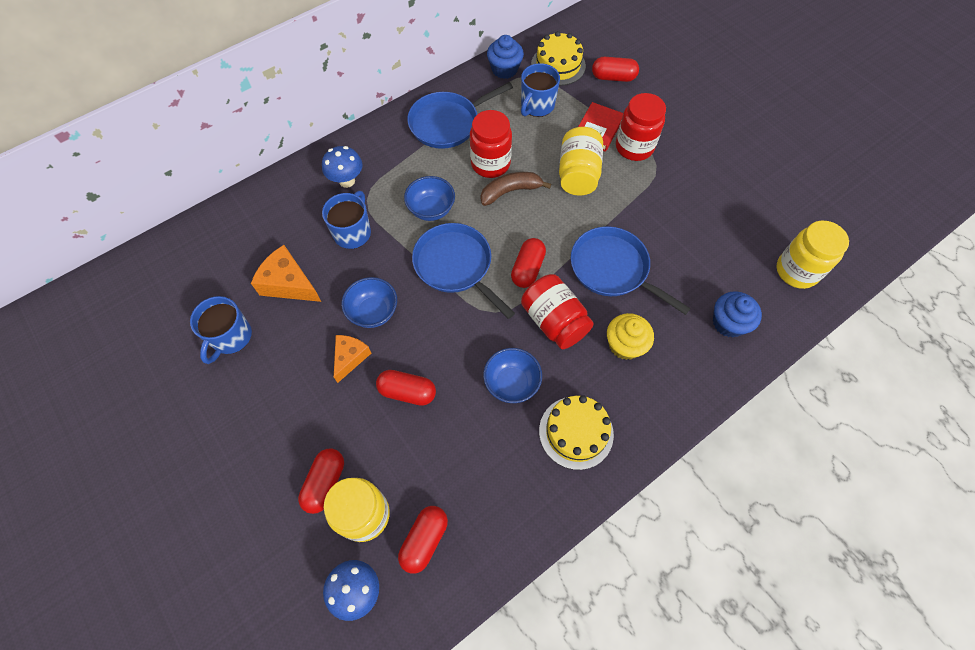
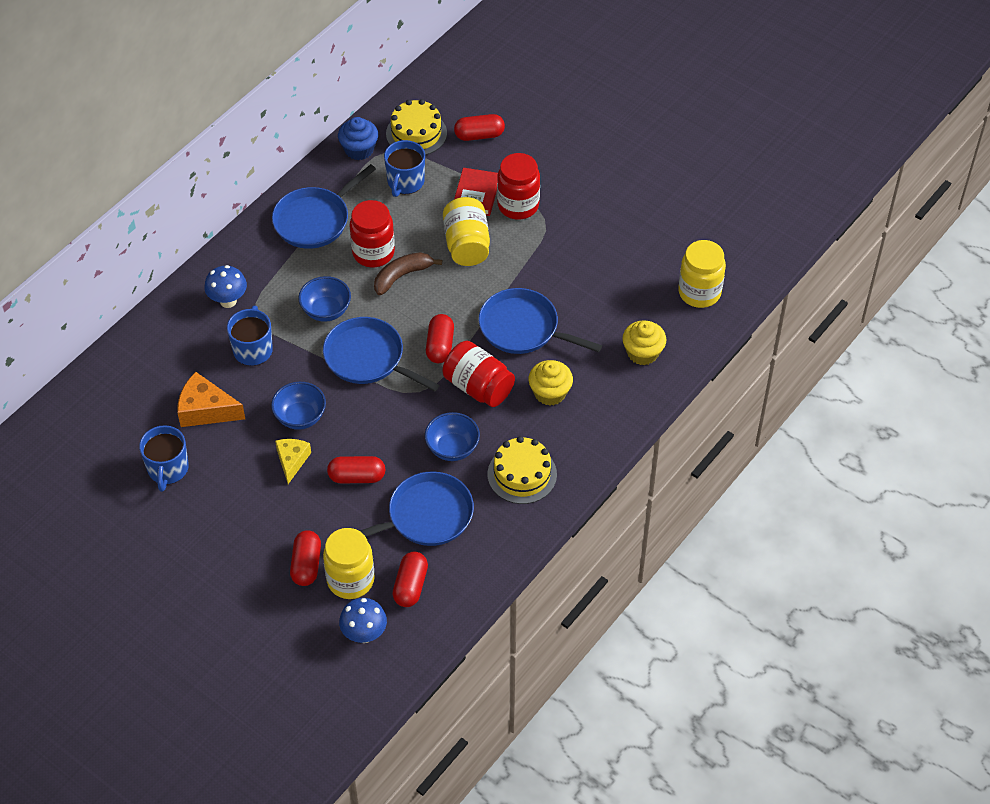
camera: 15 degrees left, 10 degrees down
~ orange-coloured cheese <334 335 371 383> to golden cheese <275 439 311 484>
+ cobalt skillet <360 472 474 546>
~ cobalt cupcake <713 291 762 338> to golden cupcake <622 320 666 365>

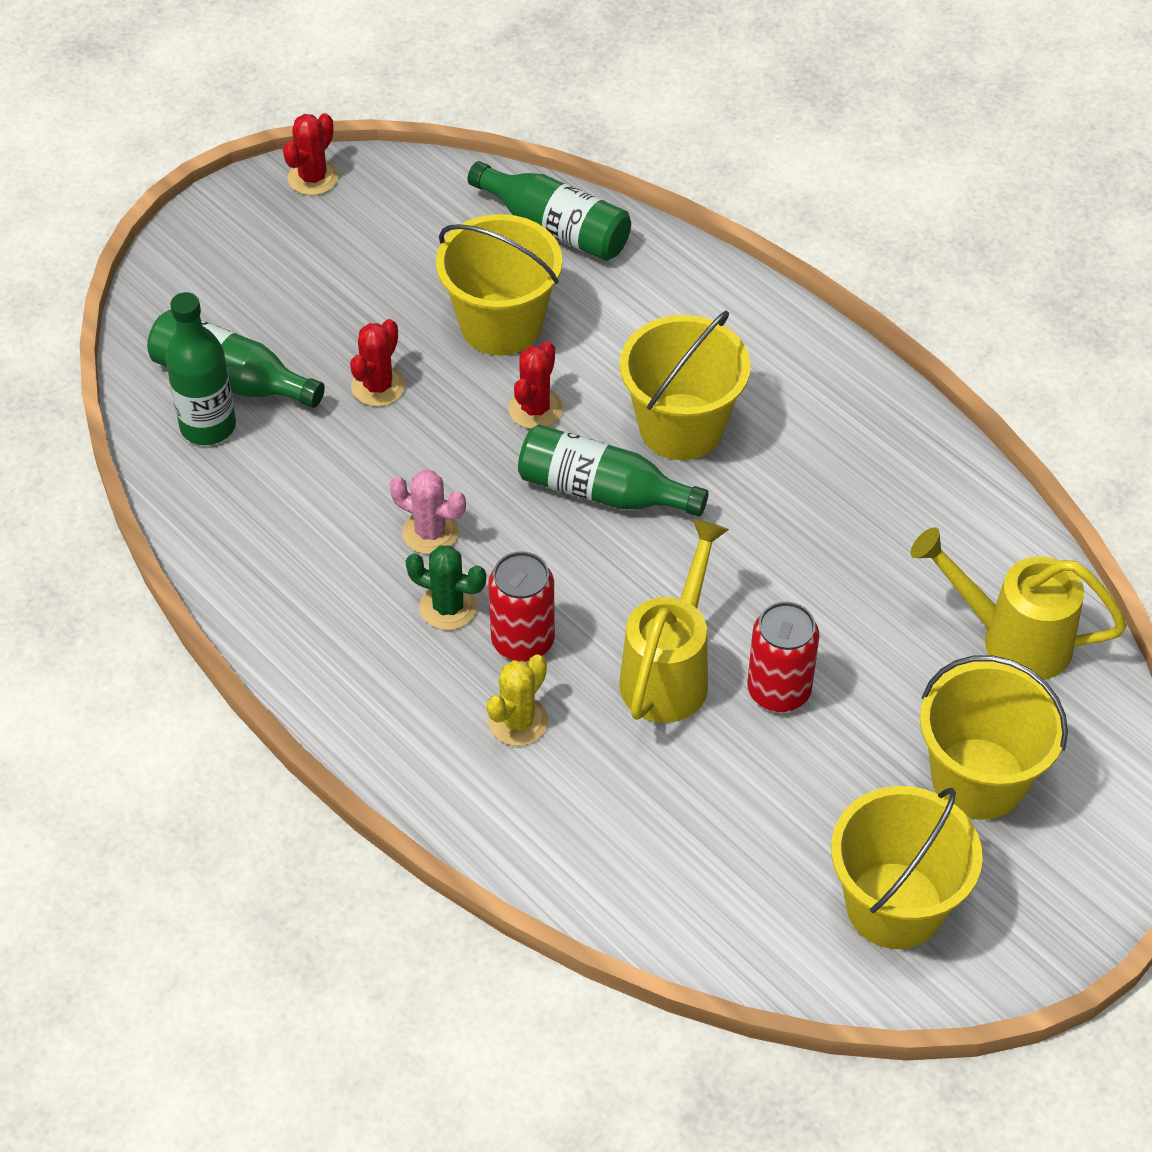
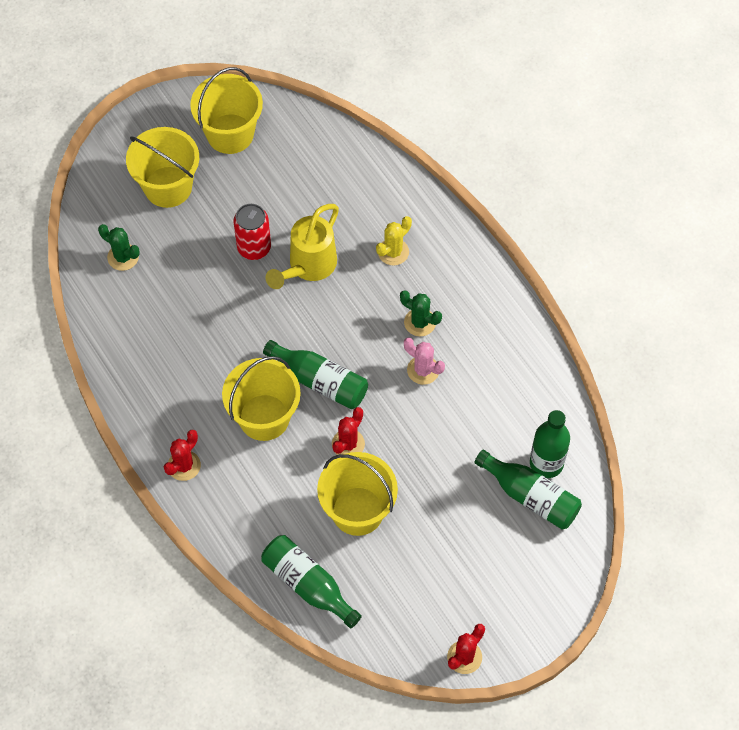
camera: 170 degrees left, 10 degrees up
~ golden watering pot <911 527 1127 680> to leaf-green saguaro cactus <98 224 140 271>
~ red saguaro cactus <350 319 405 406> to <164 430 201 481>
- red soda can <488 551 555 662>

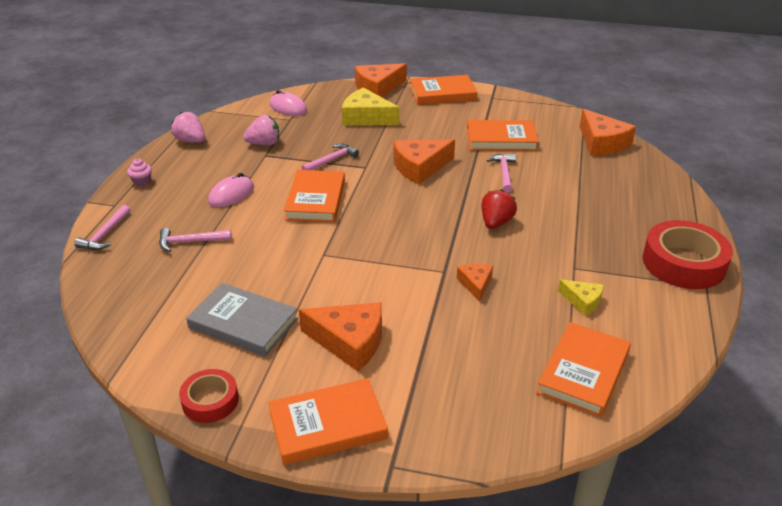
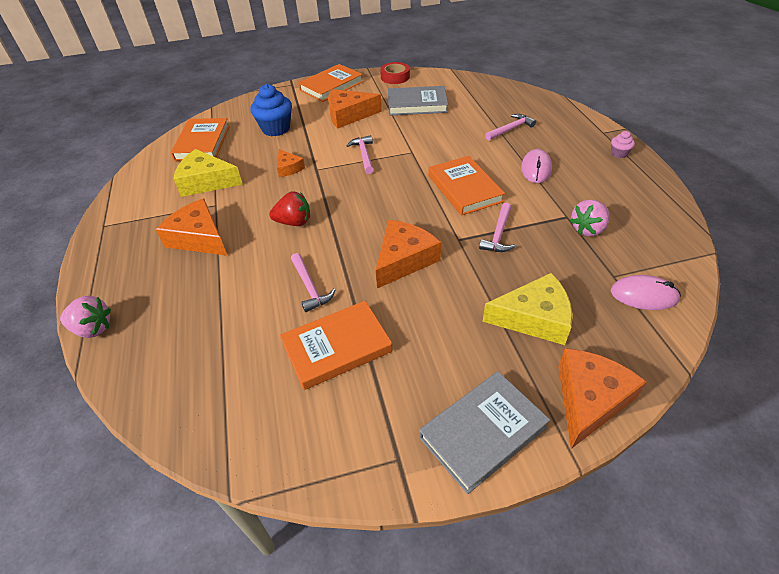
camera: 155 degrees right, 10 degrees up
~ rose-pink strawberry <172 112 205 143> to <60 296 111 338>
~ orange-coloured cheese <580 109 636 156> to <156 198 227 255>
~ golden cheese <558 279 604 316> = <174 149 243 197> x1.81
+ cobalt cupcake <250 84 292 136>
~ red strawberry <481 189 517 229> = <269 191 310 226> 90 degrees counterclockwise
~ rose-pink claw hammer <74 205 130 250> to <347 135 374 174>
~ orange-coloured book <410 75 477 105> to ash-grey book <419 372 550 494>
- red roll of tape <643 220 733 289>

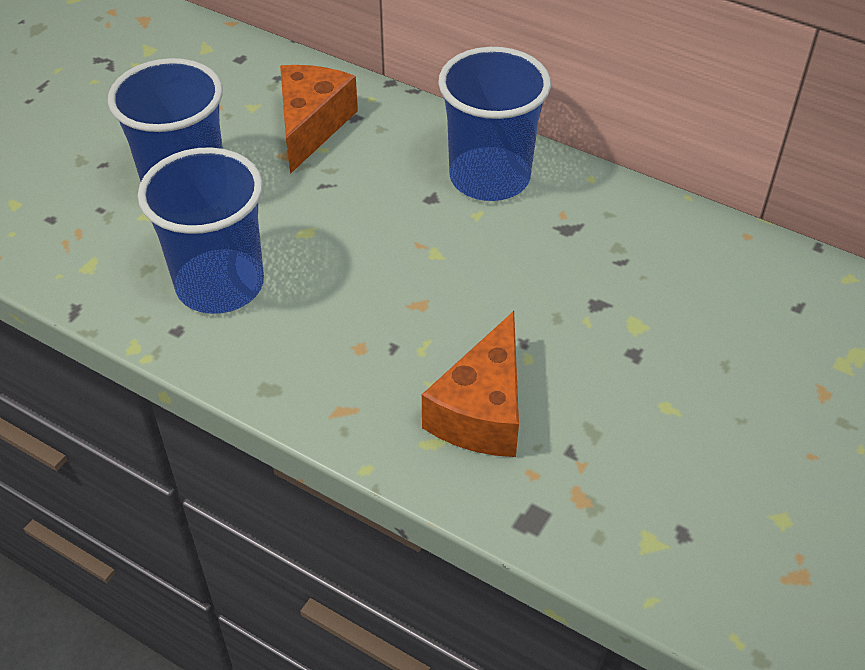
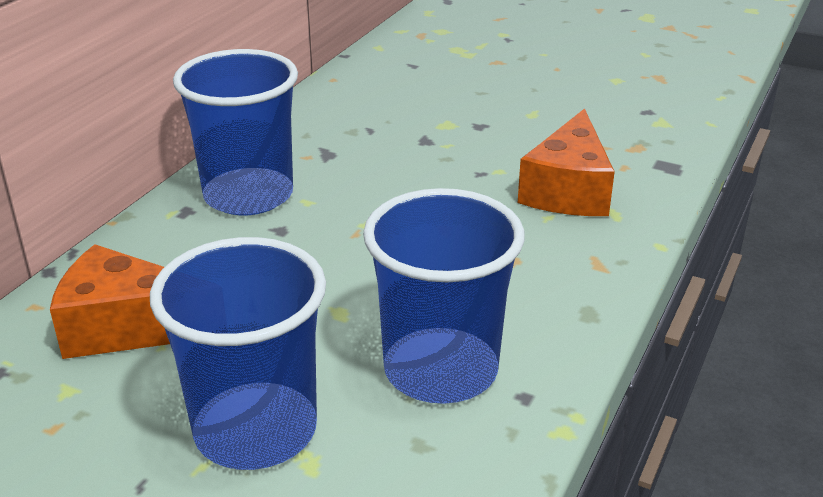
camera: 95 degrees left, 15 degrees down
~ orange-coloured cheese <422 311 519 457> = <518 108 615 216> 90 degrees clockwise

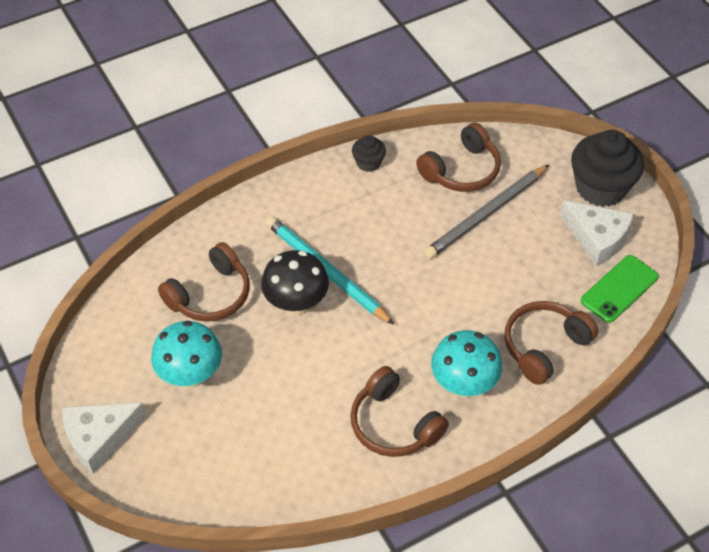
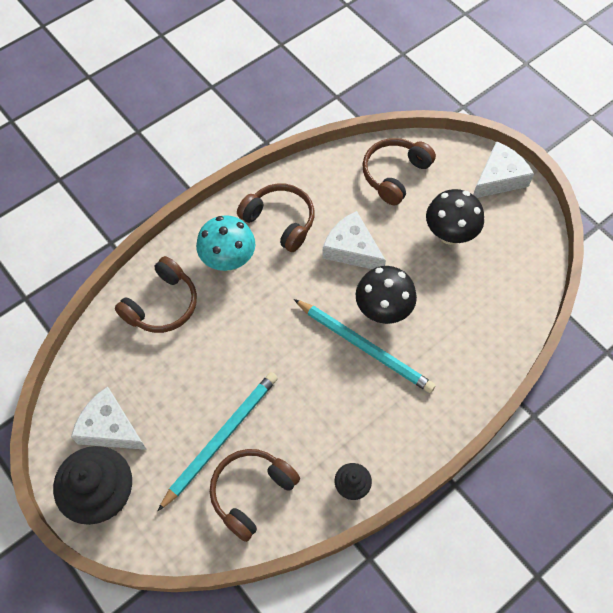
camera: 170 degrees right, 10 degrees up
~ ash-grey wooden pencil <424 165 549 259> to turquoise wooden pencil <158 372 278 511>
+ snow-white cheese <322 211 386 269>
~ brown over-ear headphones <158 242 250 322> to <363 138 436 205>
~ turquoise fungus <151 321 222 388> to ebony fungus <426 189 484 245>
- leaf-green phone <581 255 659 323>

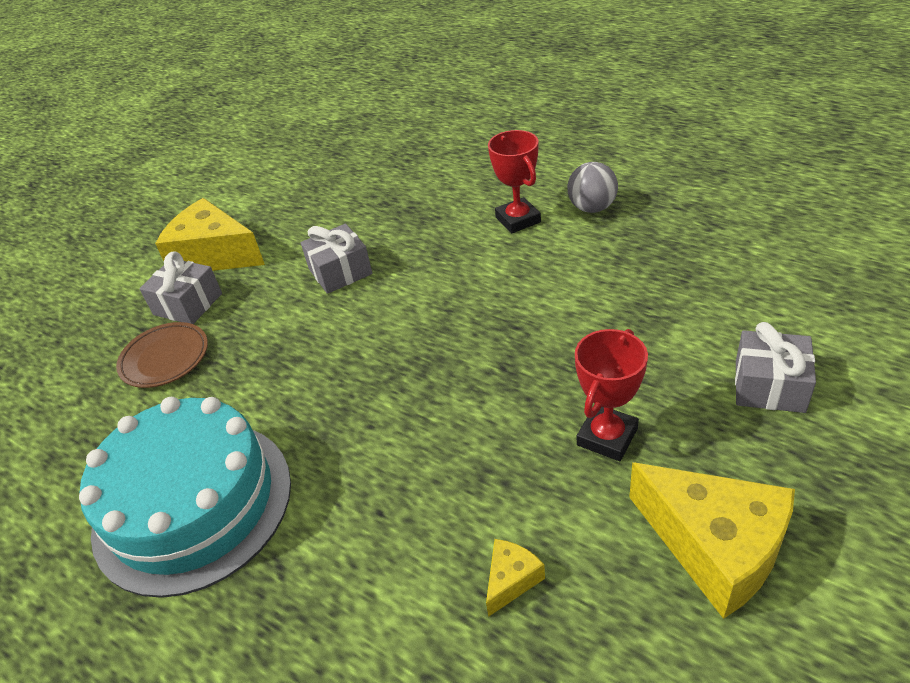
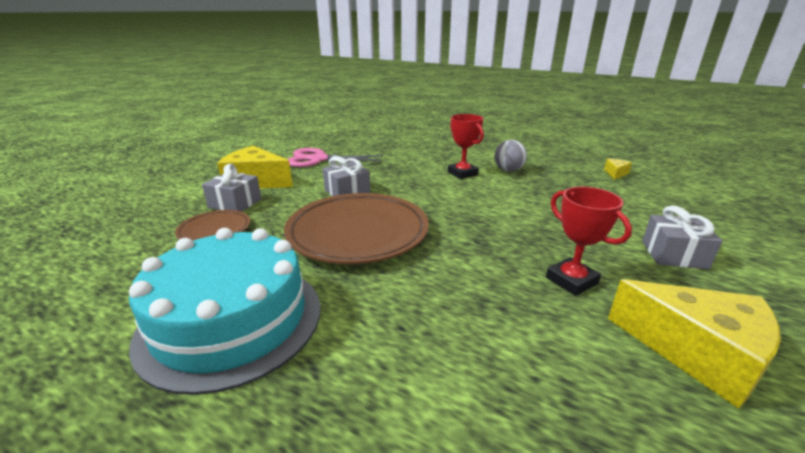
camera: 10 degrees left, 15 degrees down
+ brown dinner plate <284 193 429 264>
+ rose-pink pair of scissors <287 148 383 167>
~ red award cup <575 329 648 461> = <546 187 632 296> 60 degrees counterclockwise
~ golden cheese <486 539 545 617> to <604 158 632 180>

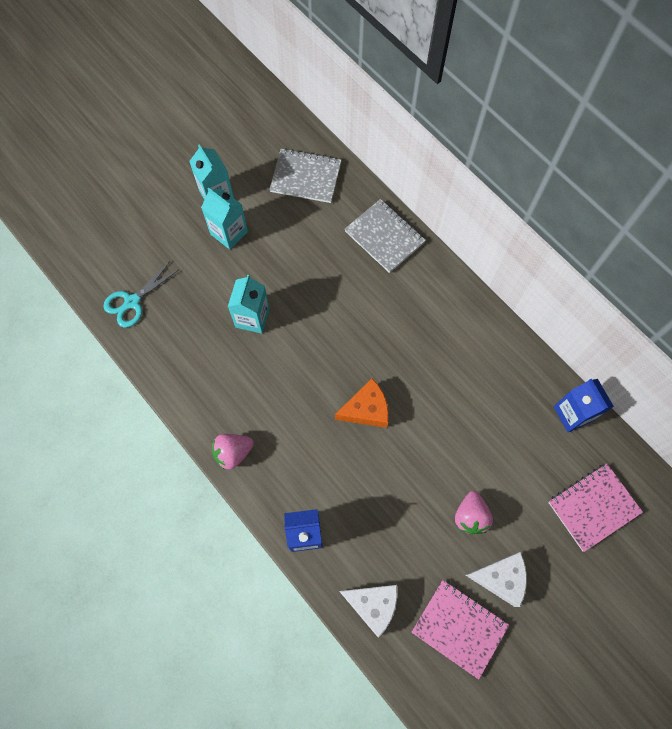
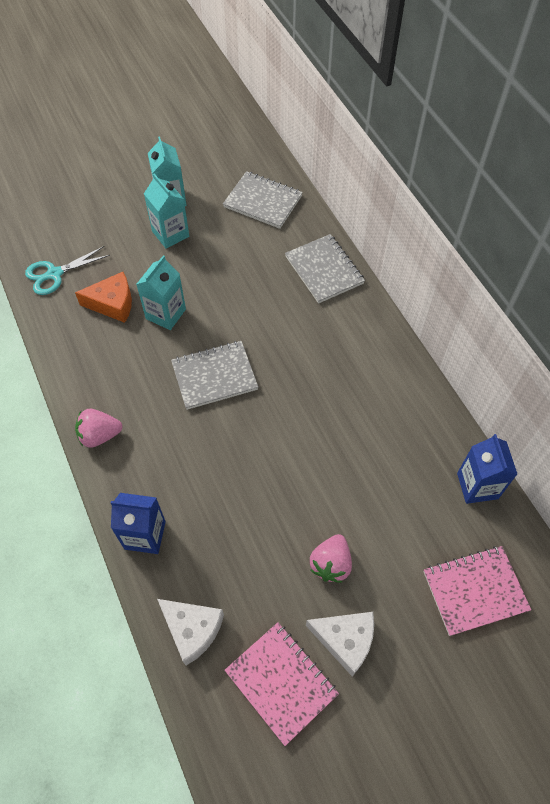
camera: 15 degrees right, 10 degrees down
~ orange-coloured cheese <335 378 389 428> to <75 272 132 323>
+ ash-grey notebook <171 341 258 410>

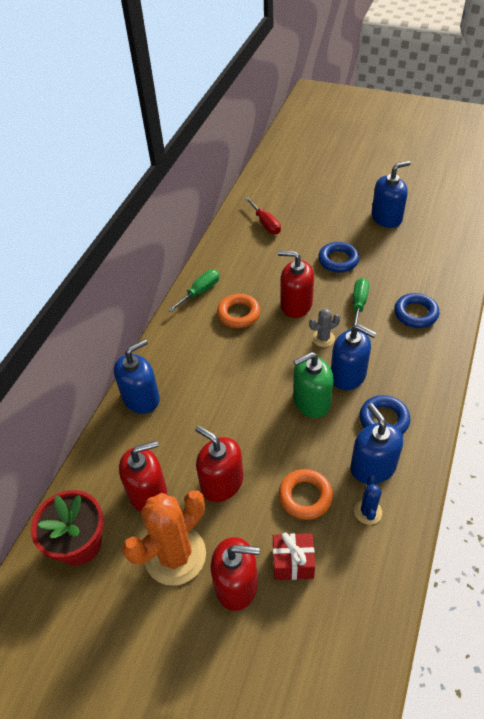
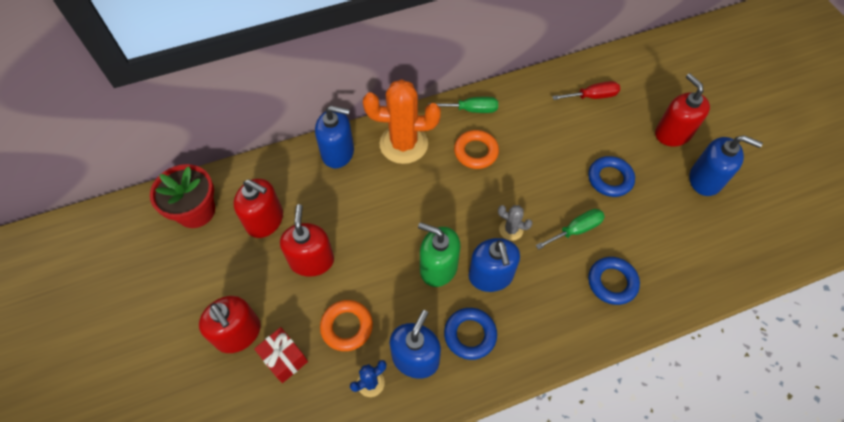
camera: 45 degrees right, 10 degrees up
~ orange-coloured saguaro cactus <122 490 206 586> to <363 79 441 164>
~ red hand screwdriver <245 197 281 234> = <552 81 620 100> 120 degrees counterclockwise
~ red pump bottle <278 250 314 318> to <655 73 710 147>

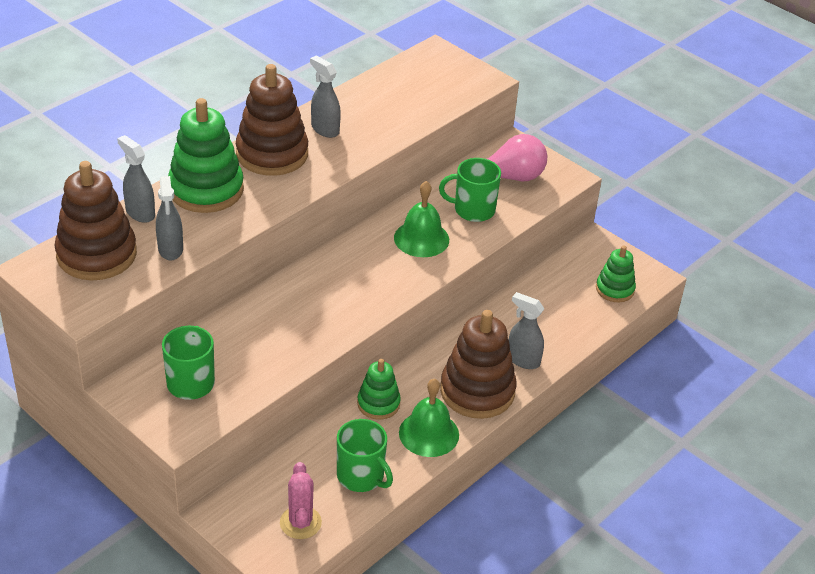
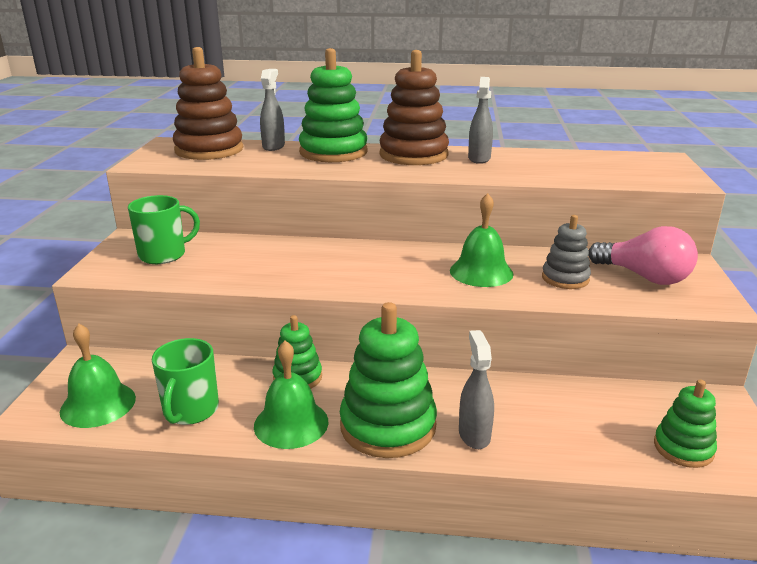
camera: 55 degrees right, 15 degrees down
~ rose-pink saguaro cactus <280 462 322 539> to leaf-green bell <60 324 136 428>
~ brown stacking toy <440 310 517 419> to leaf-green stacking toy <340 302 437 458>
~ leaf-green mug <439 158 501 222> to ash-grey stacking toy <542 215 591 289>
- ash-grey spray bottle <156 176 183 260>

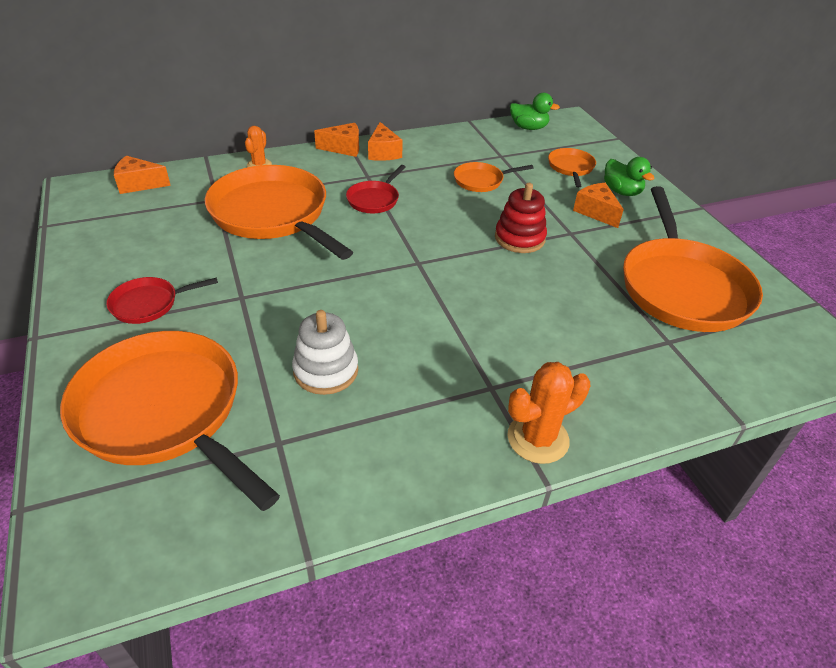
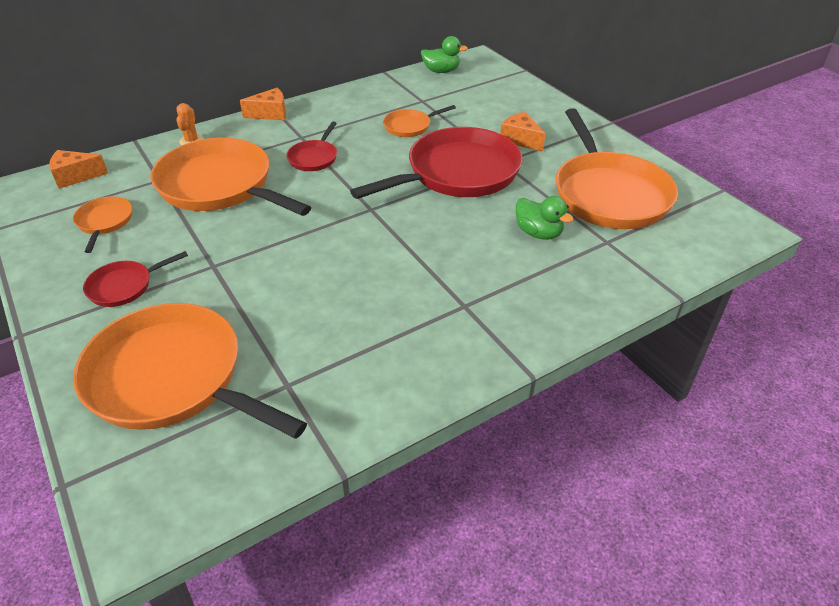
camera: 10 degrees left, 0 degrees up
~ orange-coloured skillet <548 148 596 187> to <73 196 132 253>
~ red stacking toy <495 183 547 253> to red skillet <350 127 523 199>
~ leaf-green toy duck <604 157 654 196> to <516 196 574 240>
- snow-white stacking toy <292 310 358 395>
- orange-coloured cheese <368 122 403 161>
- orange-coloured saguaro cactus <507 362 590 464>

